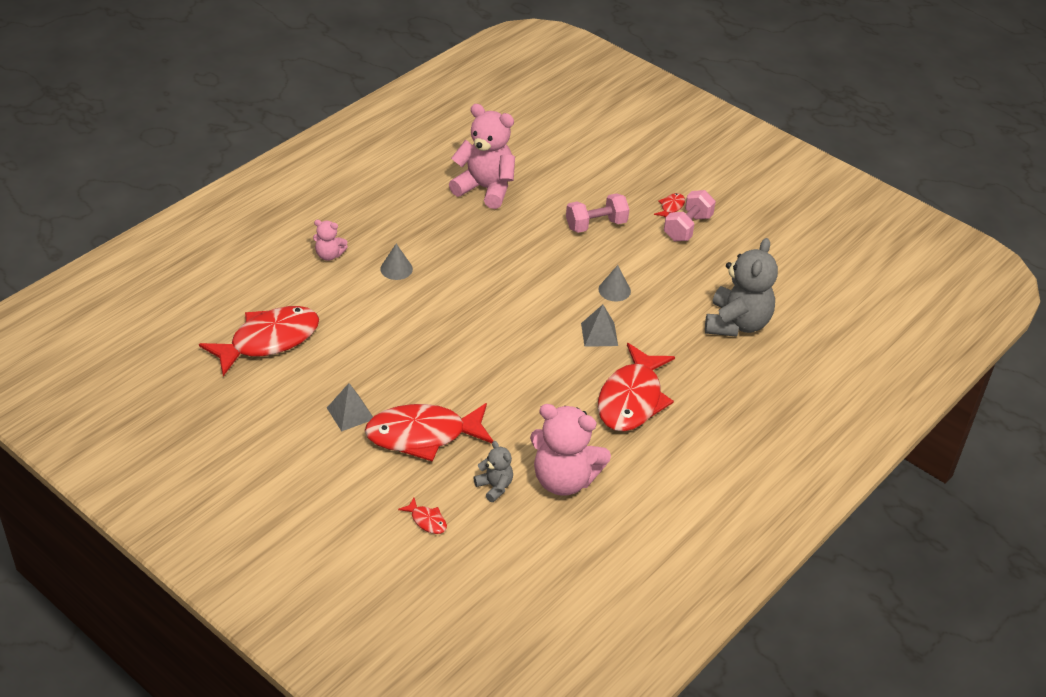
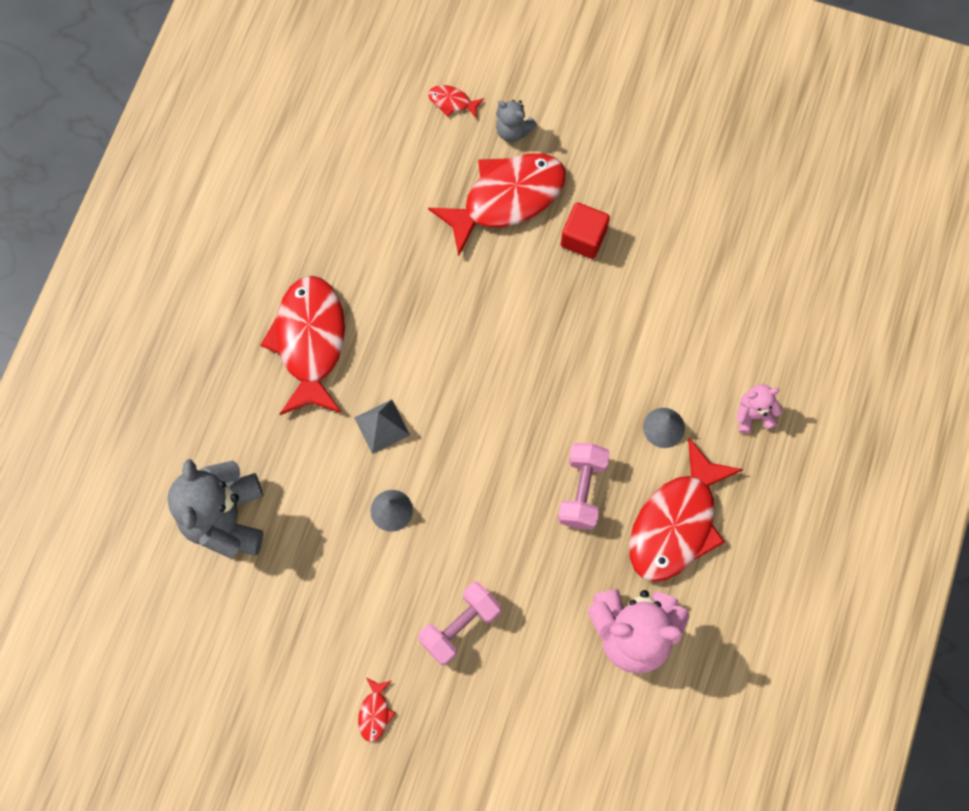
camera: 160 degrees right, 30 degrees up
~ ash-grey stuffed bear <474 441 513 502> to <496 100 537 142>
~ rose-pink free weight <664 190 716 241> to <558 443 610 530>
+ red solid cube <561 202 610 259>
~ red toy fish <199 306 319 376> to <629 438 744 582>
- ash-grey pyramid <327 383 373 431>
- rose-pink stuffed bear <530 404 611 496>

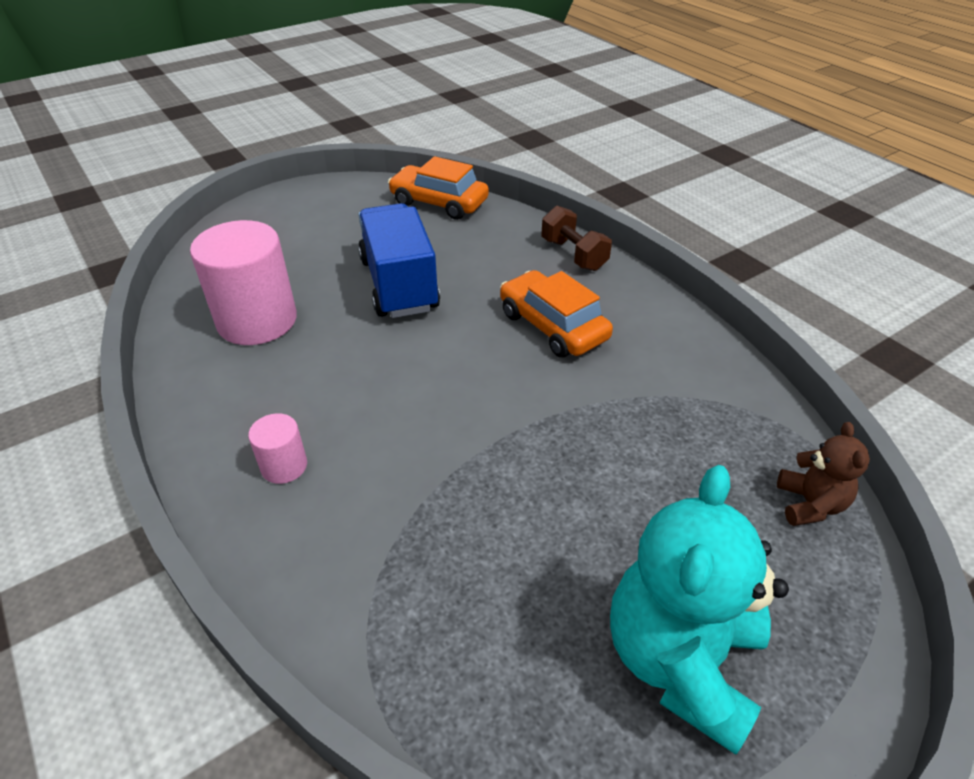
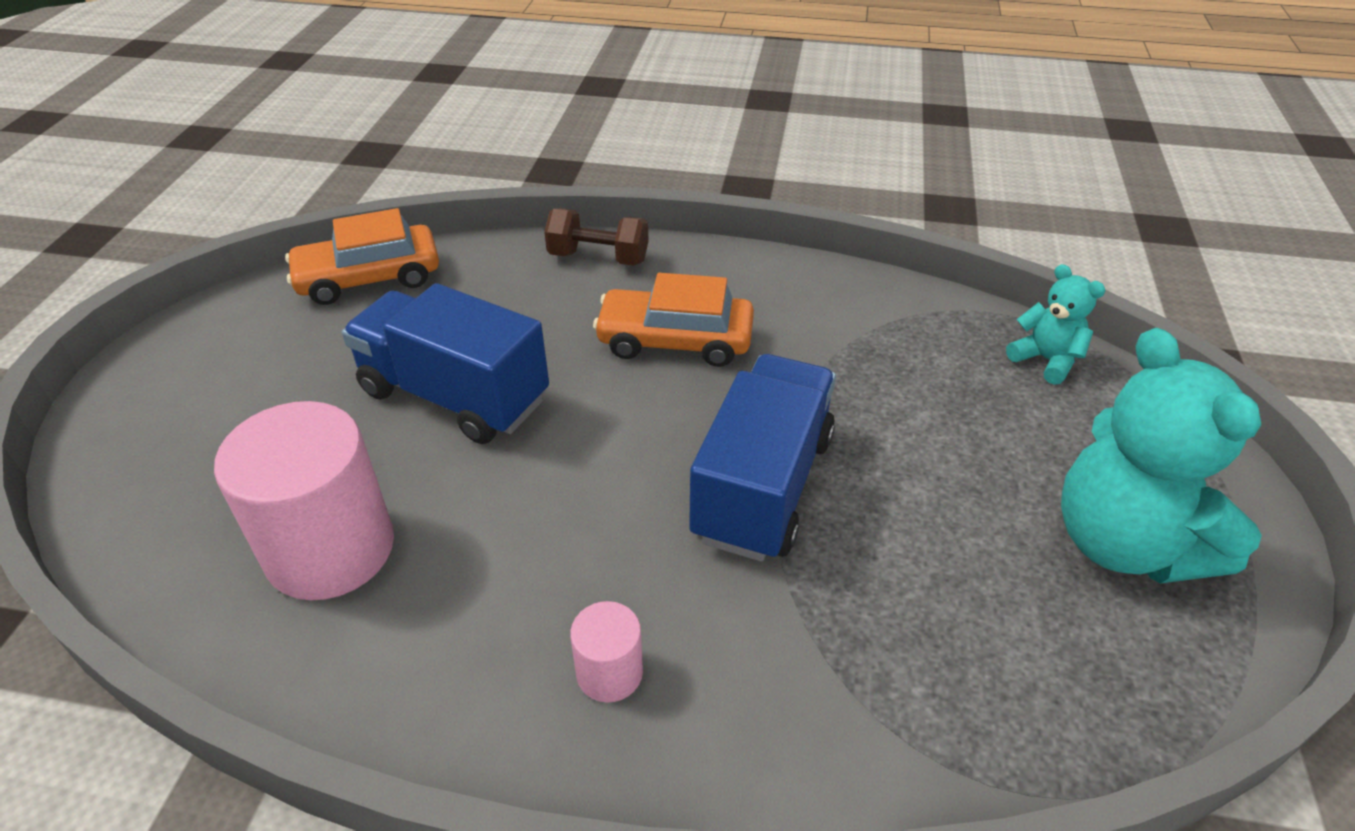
camera: 45 degrees left, 0 degrees up
+ cobalt truck <689 354 836 562>
~ brown stuffed bear <777 422 870 526> to turquoise stuffed bear <1006 264 1106 385>

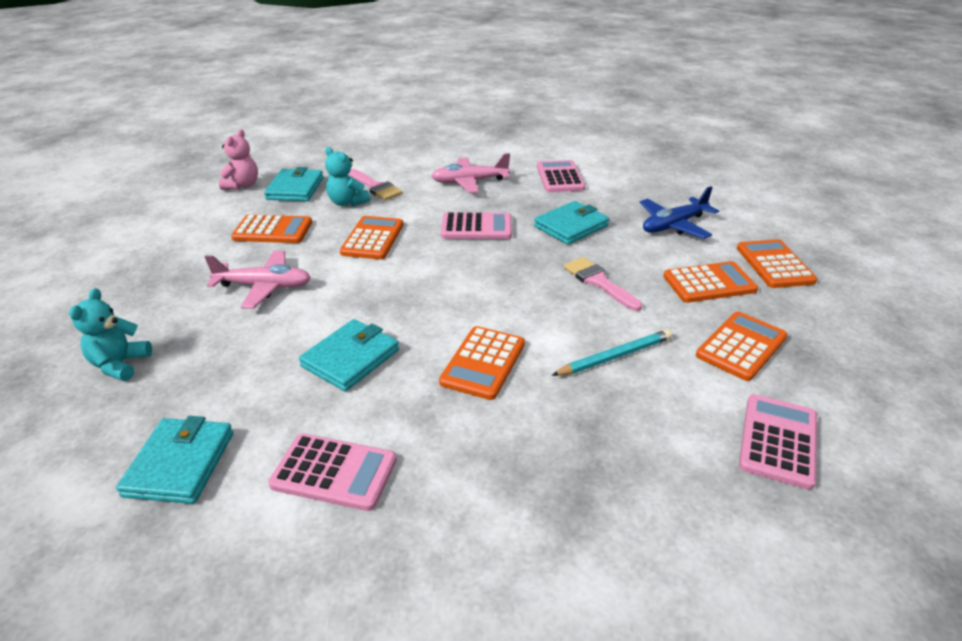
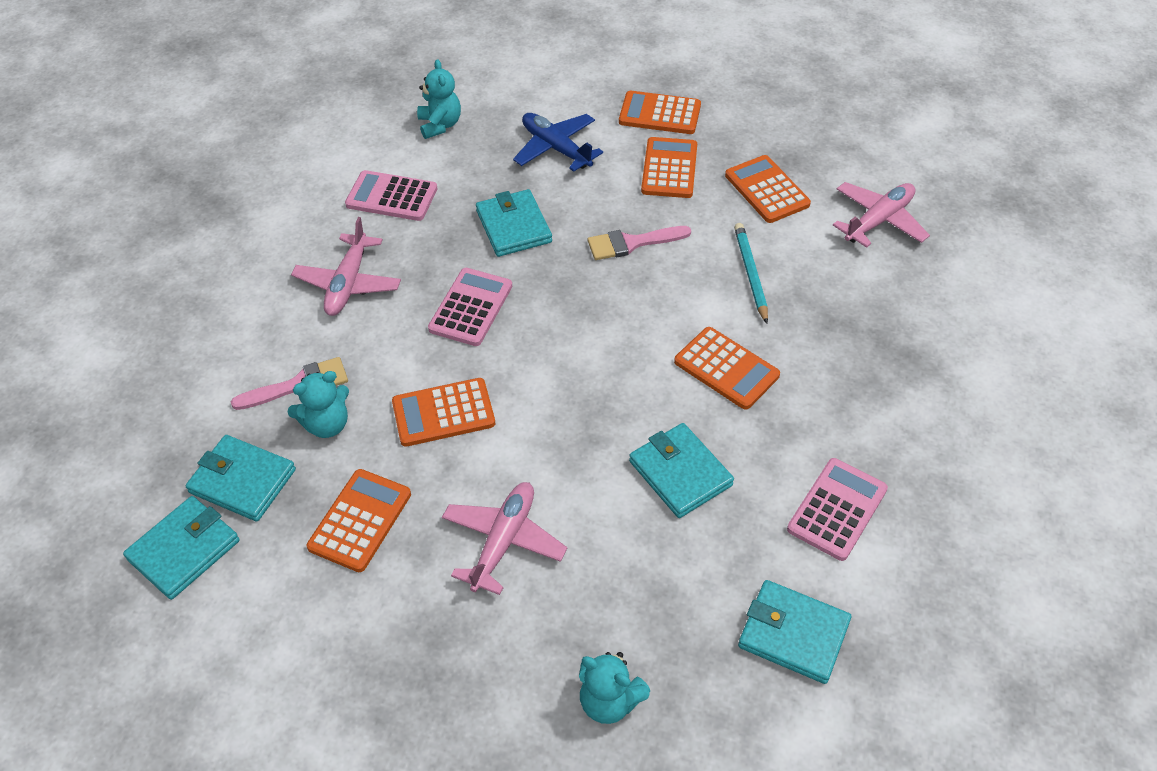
camera: 70 degrees left, 15 degrees up
~ rose-pink stuffed bear <219 129 258 190> to turquoise wallet <123 496 240 600>
~ orange-coloured adding machine <340 216 404 260> = <392 378 495 447> 45 degrees counterclockwise
+ turquoise stuffed bear <417 59 461 139>
~ cobalt plane <639 186 719 239> = <513 113 603 172> 150 degrees clockwise
~ rose-pink adding machine <739 394 817 490> to rose-pink plane <833 182 930 248>

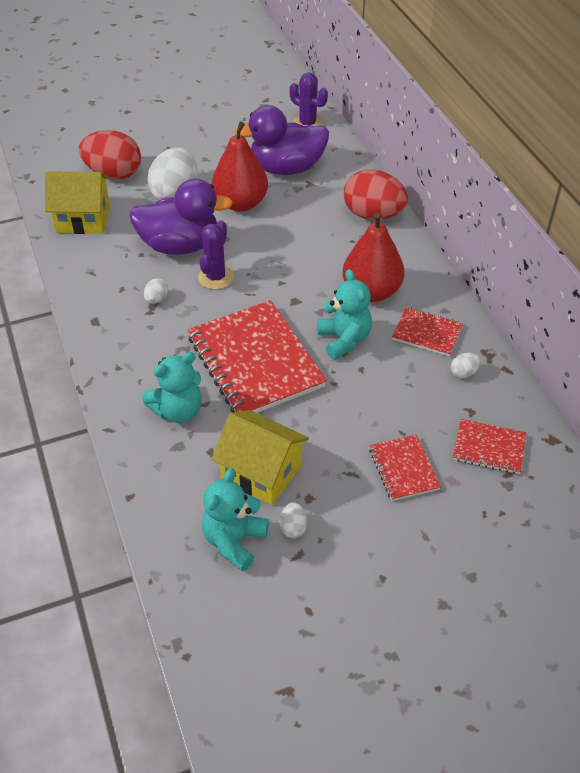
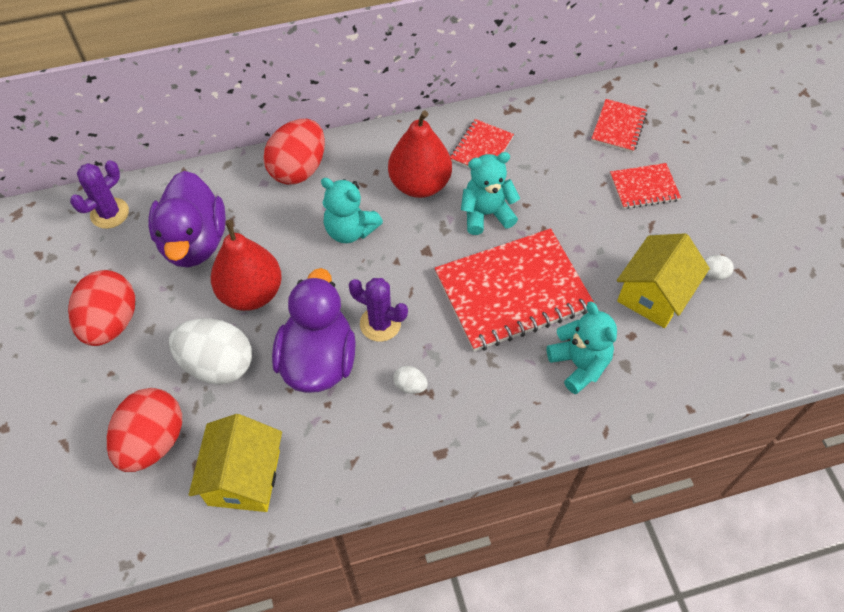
camera: 85 degrees left, 10 degrees up
+ red egg <68 270 135 346>
~ turquoise stuffed bear <202 468 269 571> to <321 178 383 243>
- snow-white egg <451 353 481 378>

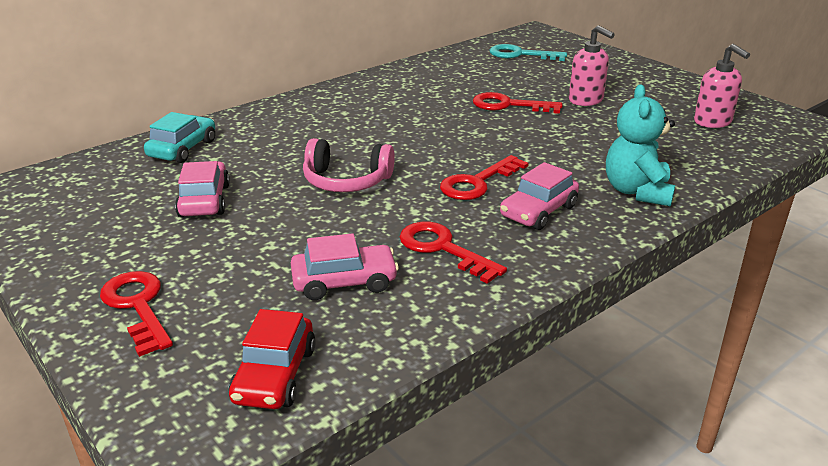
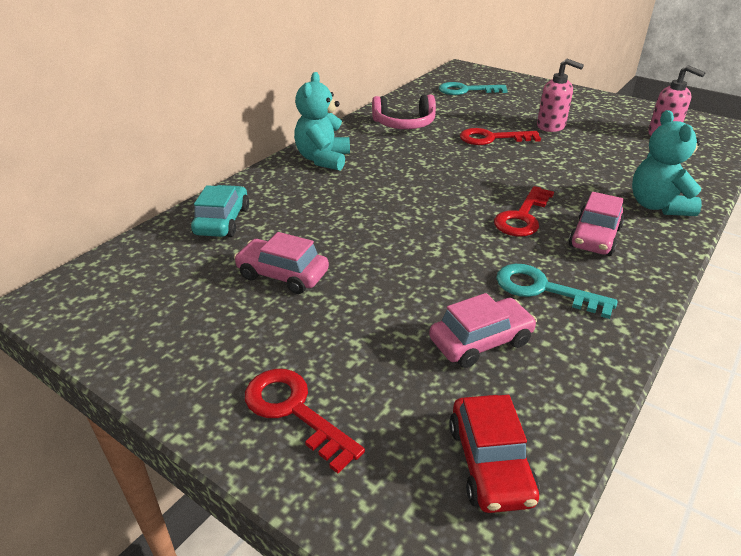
camera: 15 degrees left, 5 degrees up
~ rose-pink toy car <175 161 230 217> = <234 232 329 294> 45 degrees counterclockwise
+ turquoise stuffed bear <294 72 350 171>
~ rose-pink over-ear headphones <303 138 395 192> to <372 95 436 129>
~ red latchkey <400 222 507 284> to turquoise latchkey <496 264 618 319>

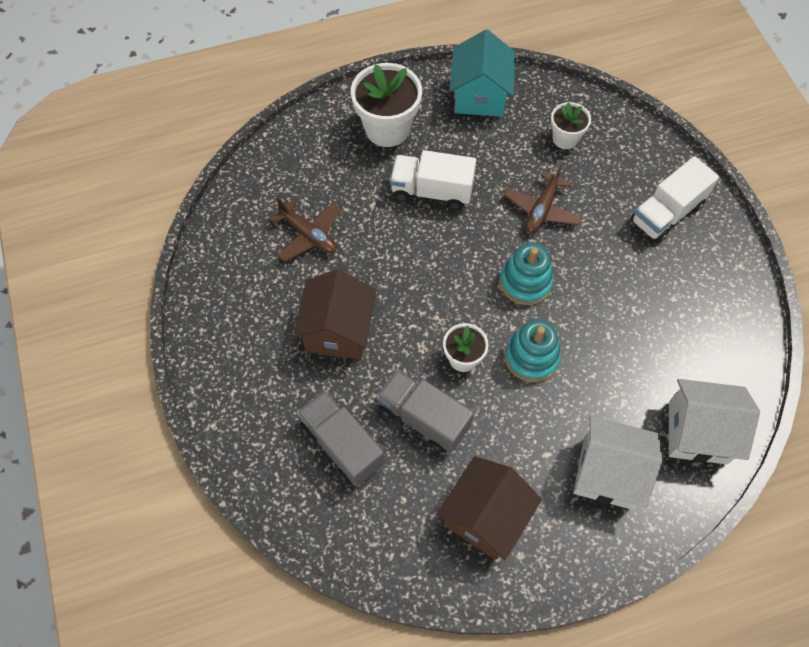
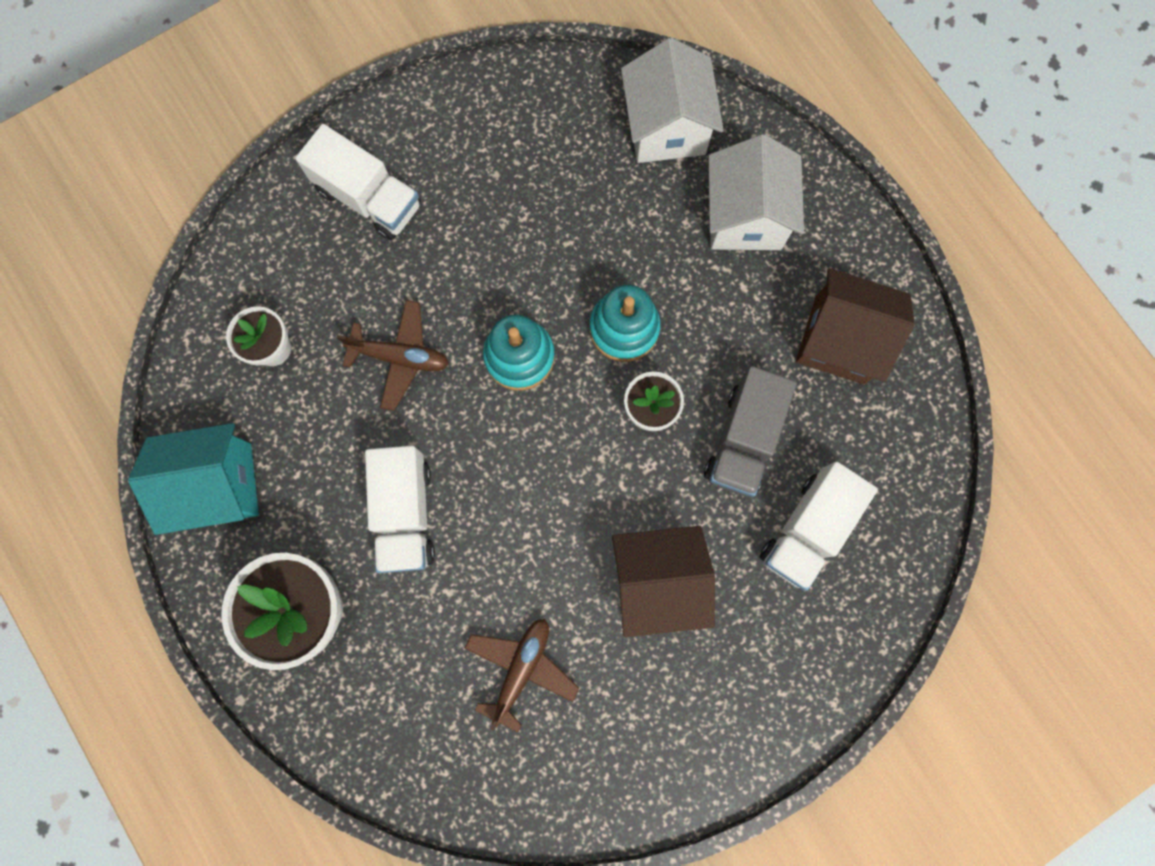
camera: 105 degrees left, 15 degrees up
~ ash-grey truck <297 390 385 487> to snow-white truck <760 461 878 591>

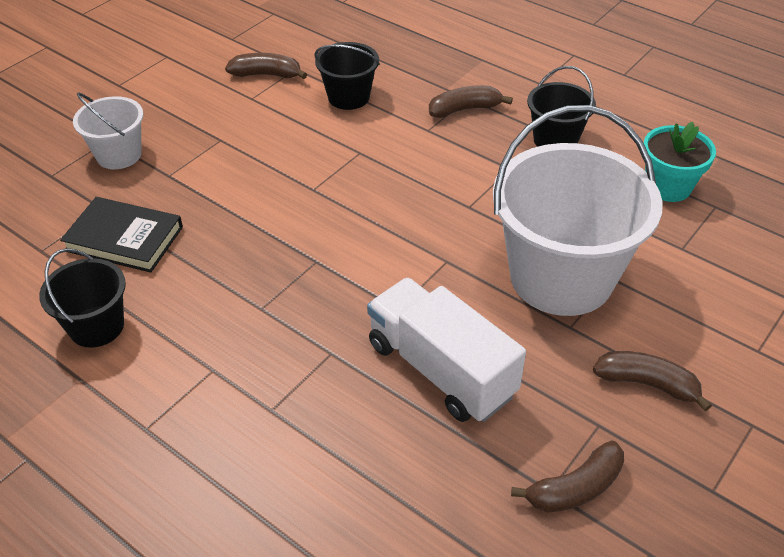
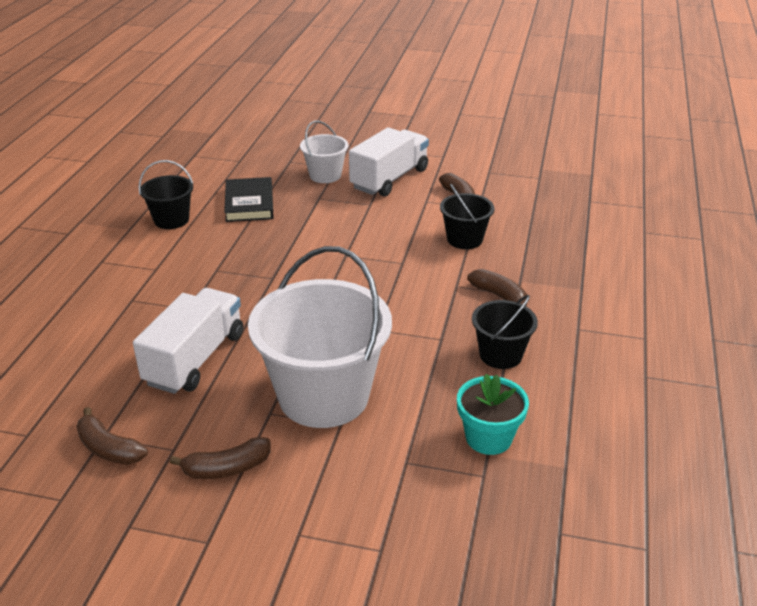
camera: 65 degrees right, 10 degrees down
~ brown banana <593 351 712 411> = <170 437 271 479> 75 degrees clockwise
+ snow-white truck <349 127 429 197>

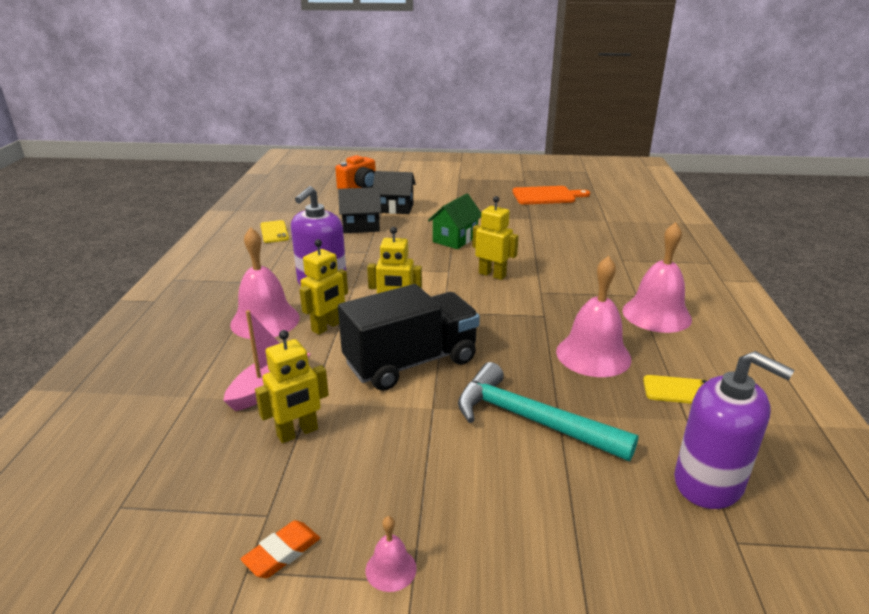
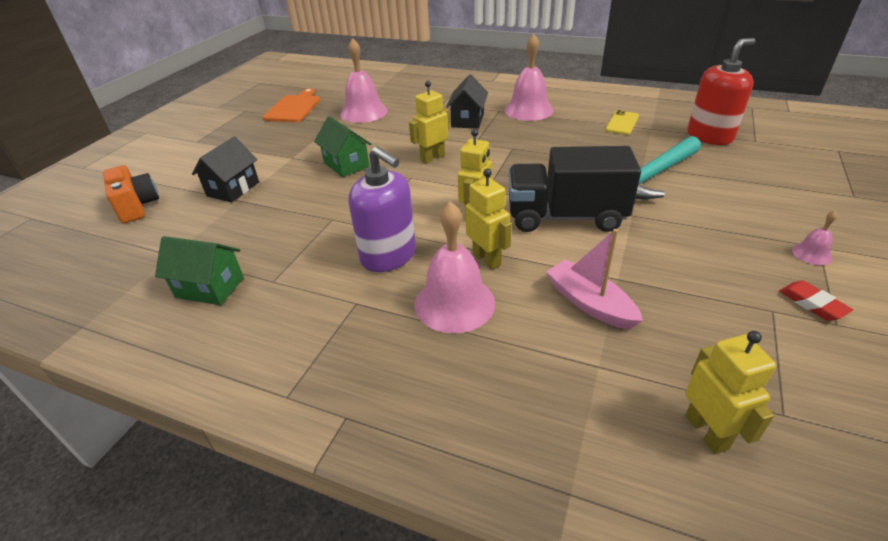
camera: 70 degrees left, 10 degrees up
~ golden phone <260 220 289 243> to leaf-green cottage <155 236 244 305>
~ rose-pink bell <556 256 631 377> to <340 38 388 123>
~ ebony cottage <338 187 381 233> to <446 75 488 129>
~ ebony truck <338 284 480 391> = <509 146 641 232> 75 degrees counterclockwise
~ golden toy robot <255 330 329 443> to <685 331 776 454>
~ purple pump bottle <674 351 795 509> to red pump bottle <688 38 755 145>
~ orange-coloured eraser <241 520 320 578> to red eraser <779 280 853 321>

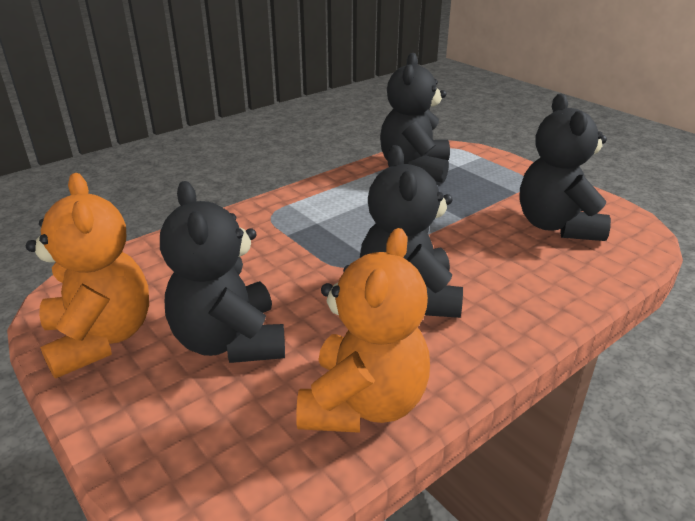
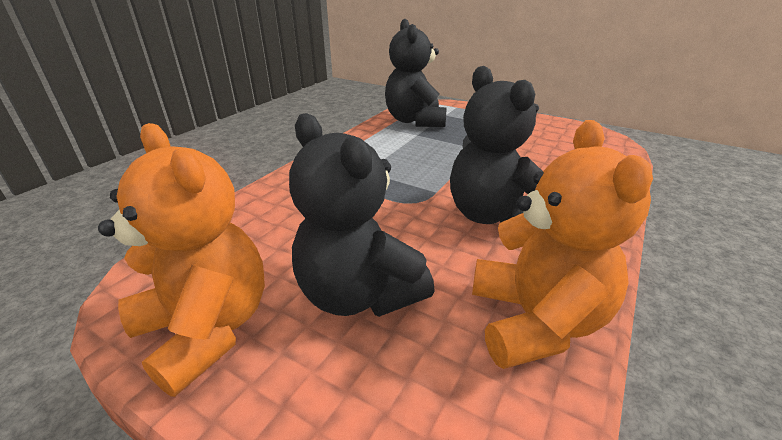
camera: 20 degrees left, 0 degrees up
- ebony stuffed bear <519 94 611 241>

